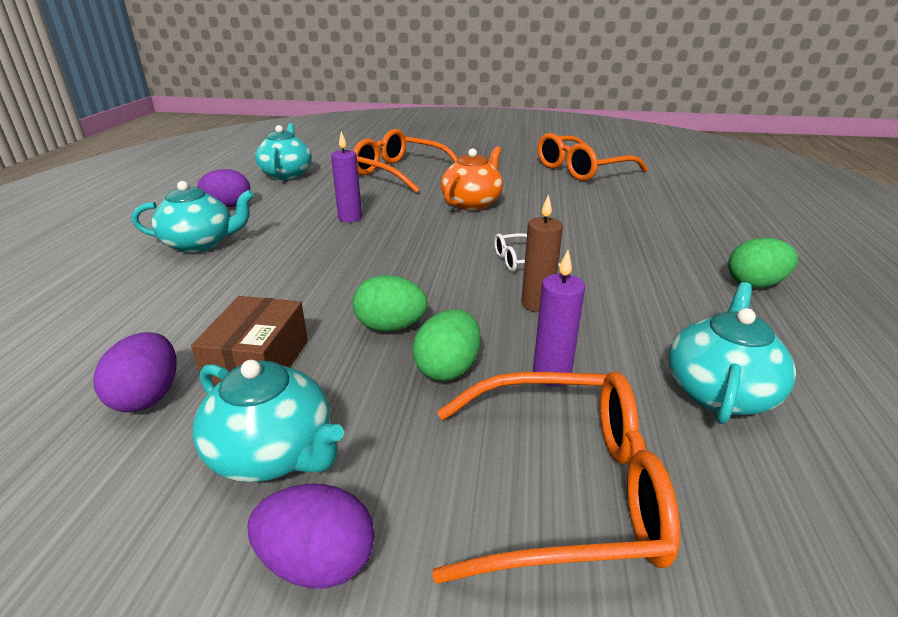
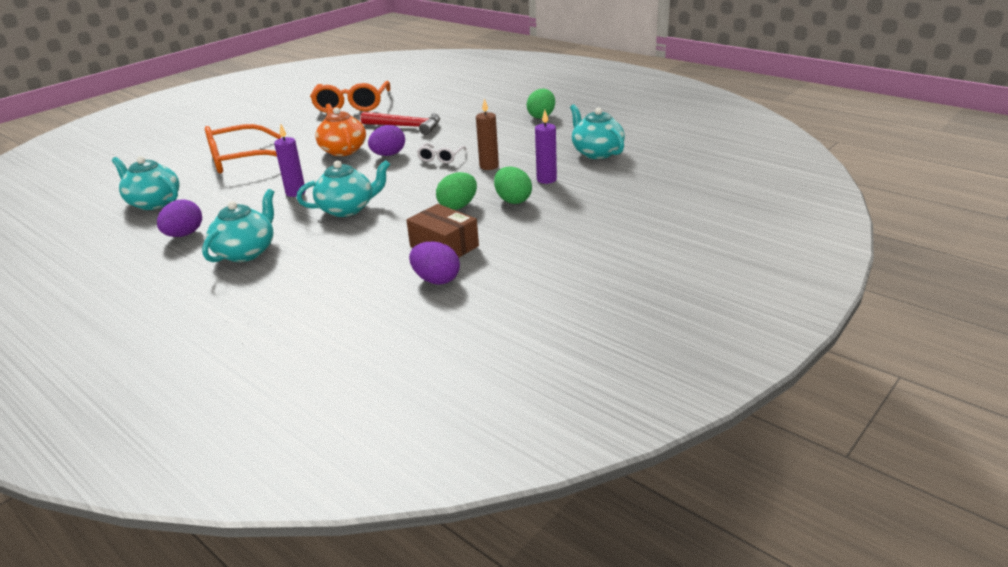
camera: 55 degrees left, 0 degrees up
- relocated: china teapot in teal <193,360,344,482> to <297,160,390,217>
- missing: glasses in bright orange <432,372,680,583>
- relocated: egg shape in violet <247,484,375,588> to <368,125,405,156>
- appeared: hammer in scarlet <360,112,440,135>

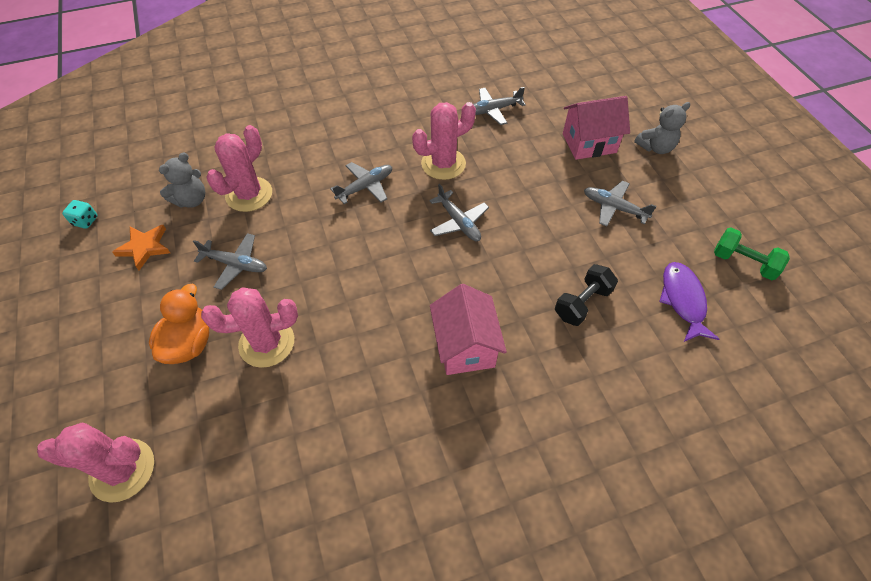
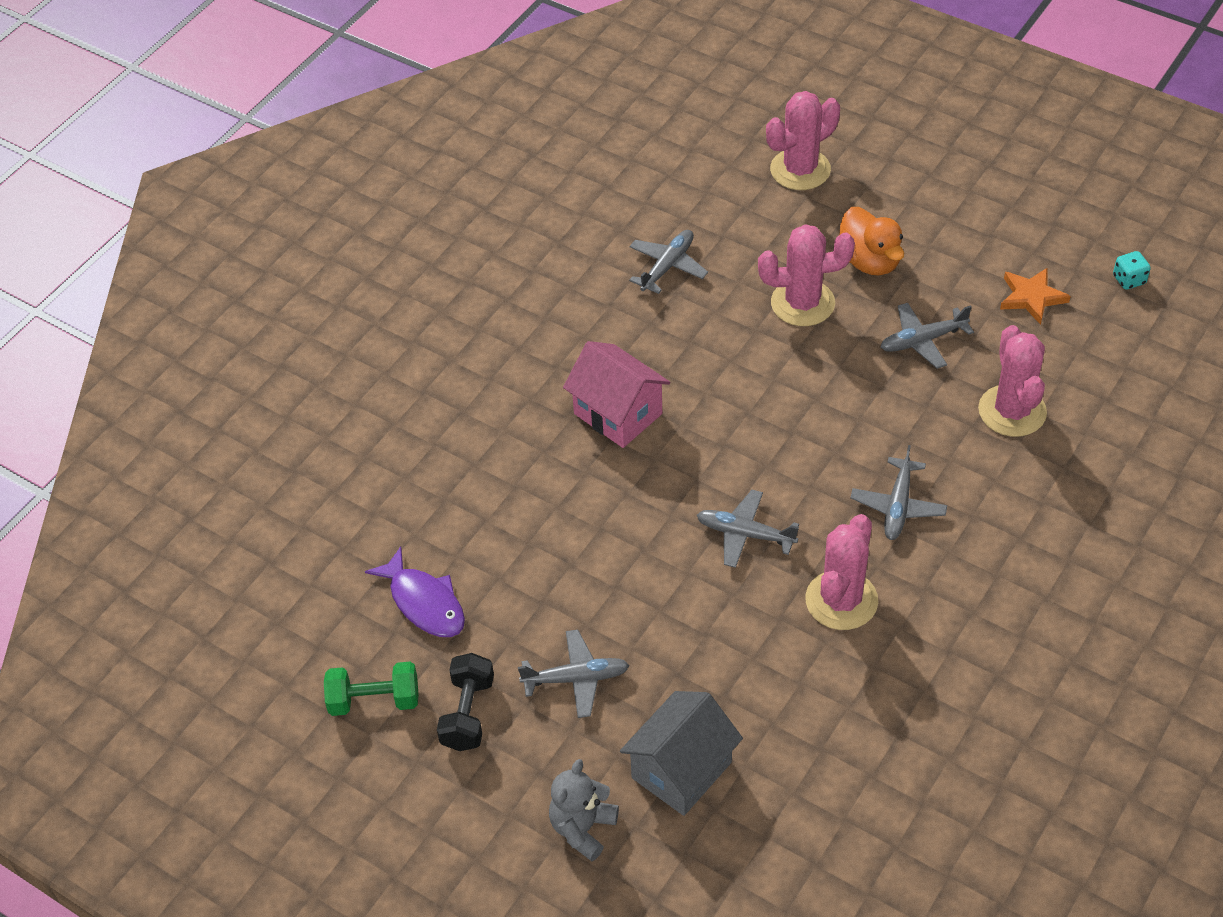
camera: 145 degrees right, 5 degrees down
- relocated: aeroplane in ash-grey <473,87,526,125> to <629,230,708,294>
- colour: toy house in rosy <563,96,630,160> to toy house in ash-grey <620,691,743,816>
- missing: stuffed bear in ash-grey <159,152,205,208>
- relocated: hand weight in jet-black <555,264,618,326> to <437,653,494,751>
- spun: saguaro cactus in rosy <201,287,298,368> = <758,224,855,326> 45 degrees clockwise

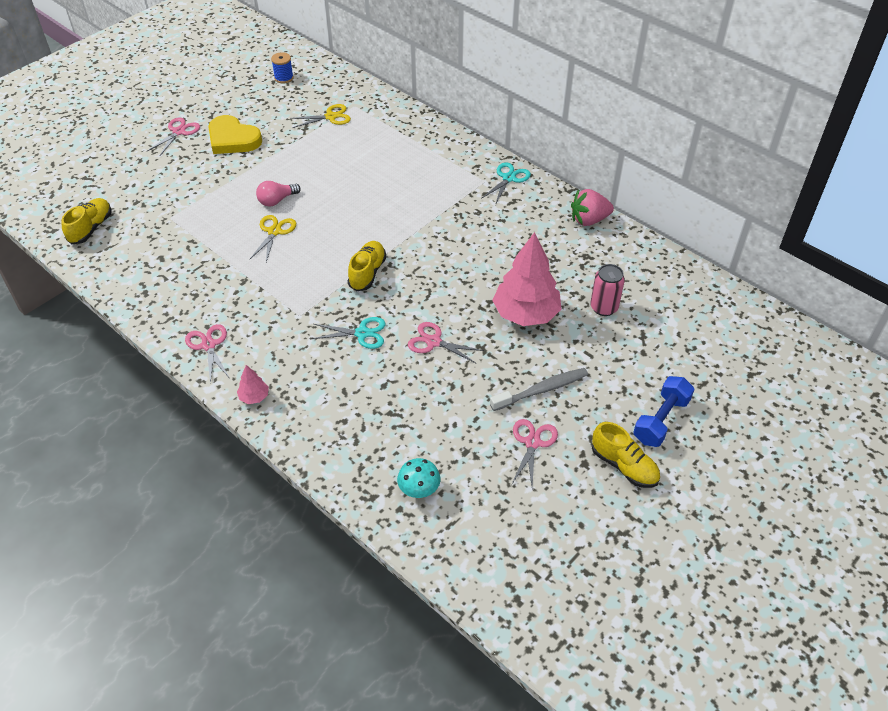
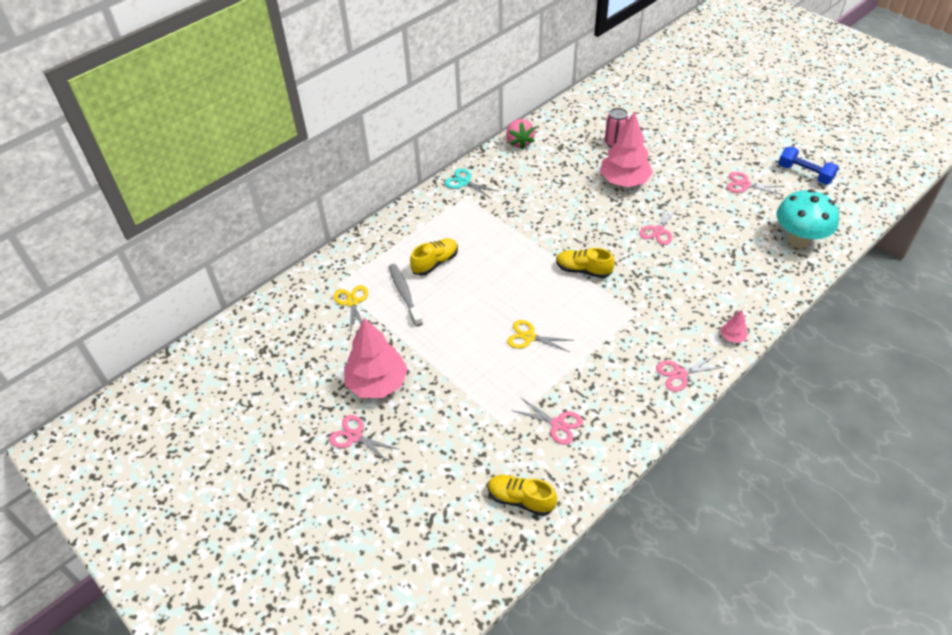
camera: 85 degrees left, 0 degrees up
- missing: reel of thread in blue <271,52,294,84>
- exchanged: heart in yellow <208,115,262,154> to tree in rosy <344,318,408,398>
- missing: bulb in rosy <256,181,301,207>
- missing: pair of scissors in teal <311,317,386,349>
- relocated: tooth brush in ash-grey <490,368,588,411> to <389,264,423,327>
- relocated: hand weight in blue <633,376,695,447> to <778,146,839,185>
- relocated: lace-up shoe in yellow <592,422,660,488> to <410,238,458,276>
- size: mushroom in teal <397,458,440,498> = <776,189,839,248> x1.95
- appeared: pair of scissors in rosy <512,397,583,445>

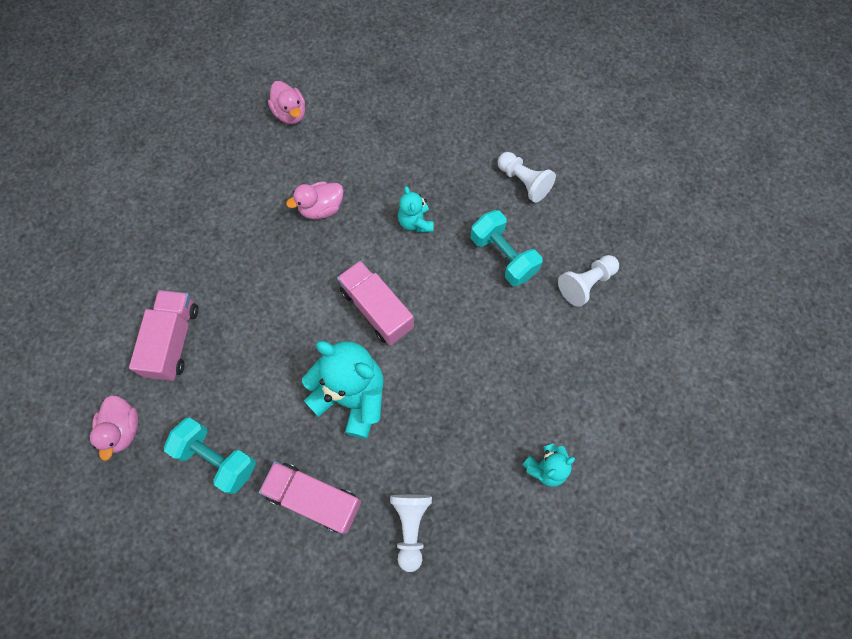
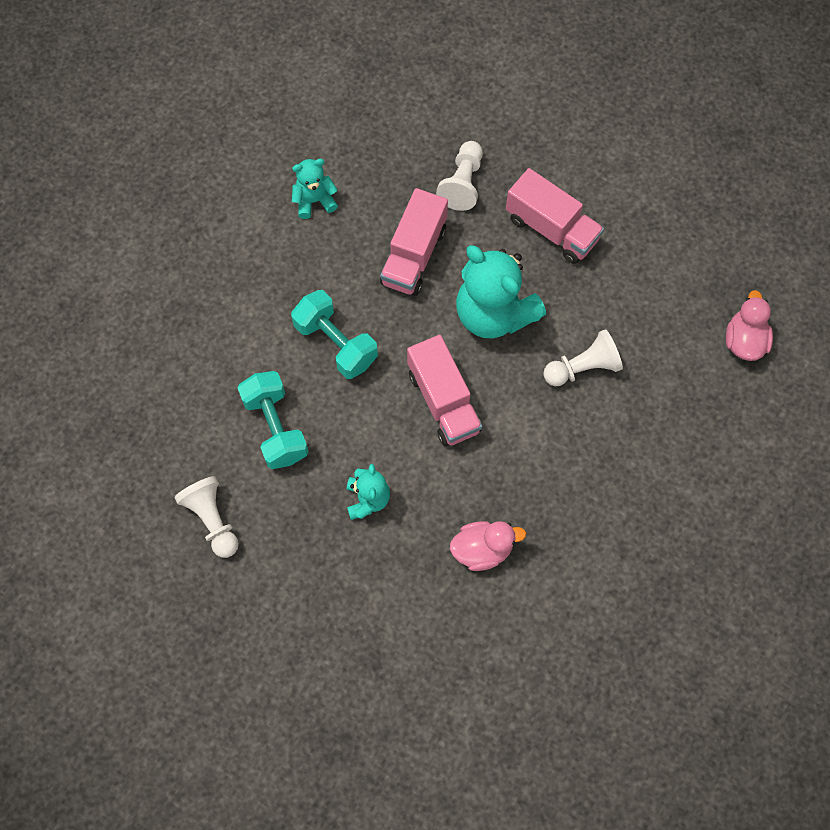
camera: 165 degrees left, 0 degrees up
- missing: rubber duck in rosy <268,81,305,124>
- relocated: chess pawn in pure white <558,255,619,307> to <544,329,623,386>
- relocated: lorry in rosy <129,290,198,381> to <380,188,448,296>
- relocated: hand weight in teal <164,417,256,494> to <291,290,378,379>

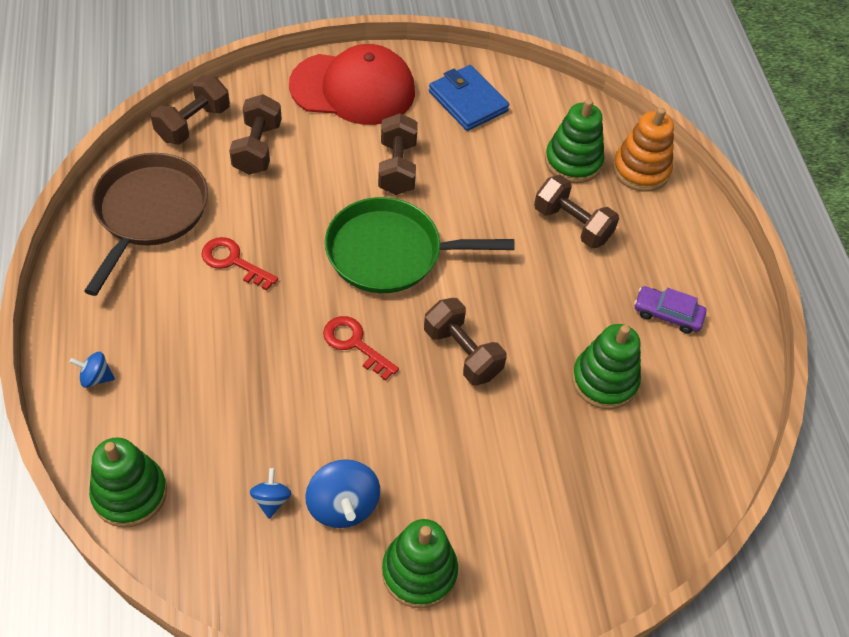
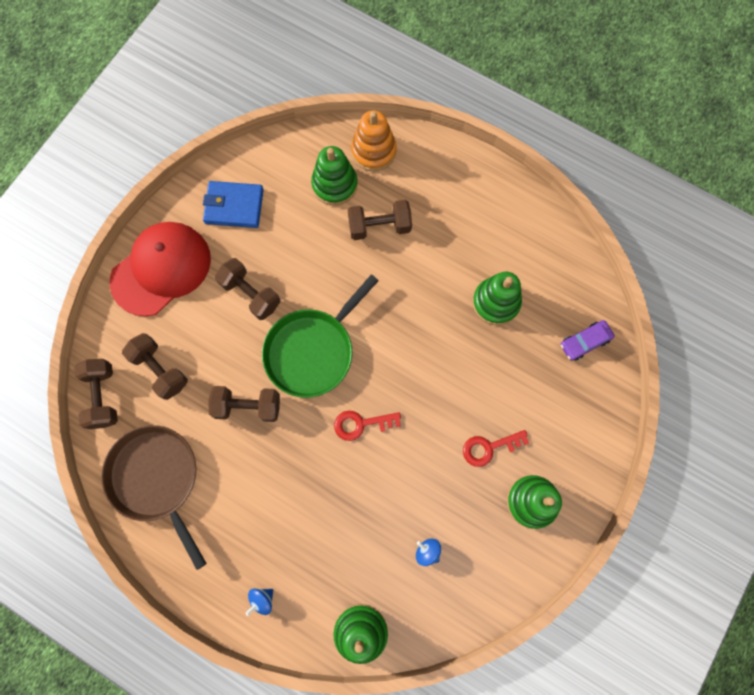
camera: 45 degrees left, 20 degrees up
- relocated: latchkey in scarlet <201,237,278,291> to <463,430,529,467>
- relocated: car in violet <634,286,707,333> to <560,320,615,361>
- relocated: hand weight in russet <424,298,507,385> to <208,386,280,422>
- missing: whirligig in blue <305,459,380,528>

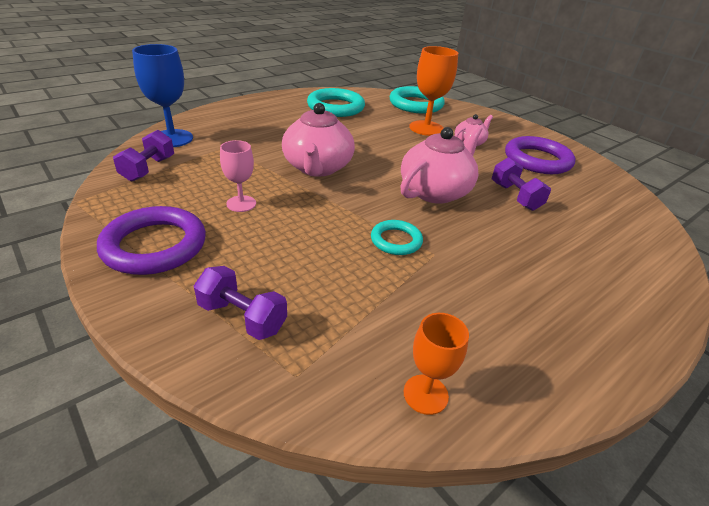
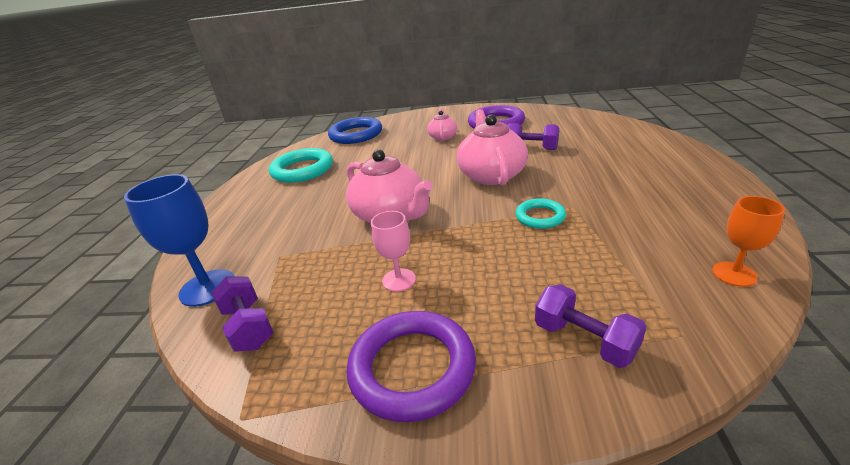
camera: 40 degrees left, 5 degrees down
- missing: chalice in bright orange <409,46,458,136>
- colour: ring in teal <389,86,445,114> to ring in blue <328,117,382,144>
- spun: hand weight in violet <194,266,287,340> = <535,284,647,368> 60 degrees clockwise

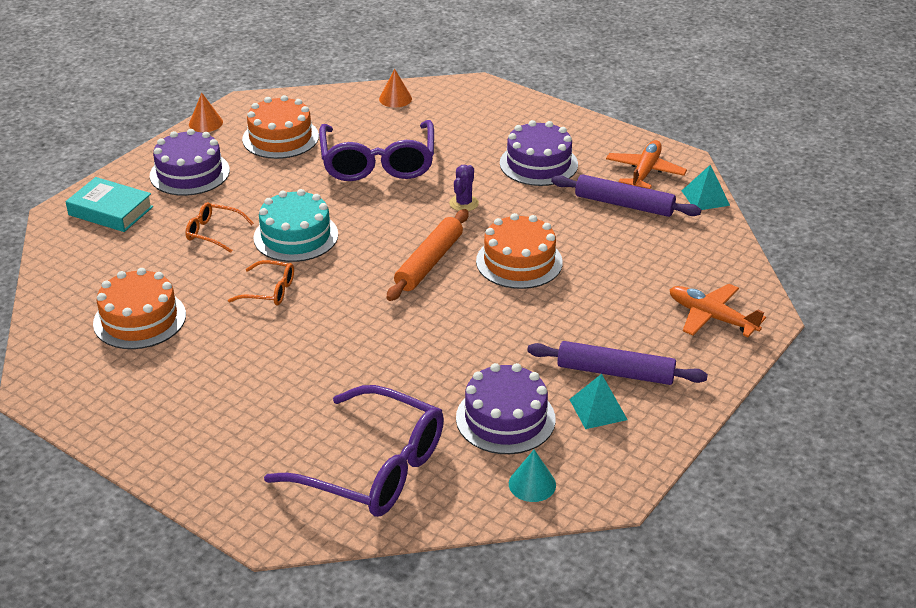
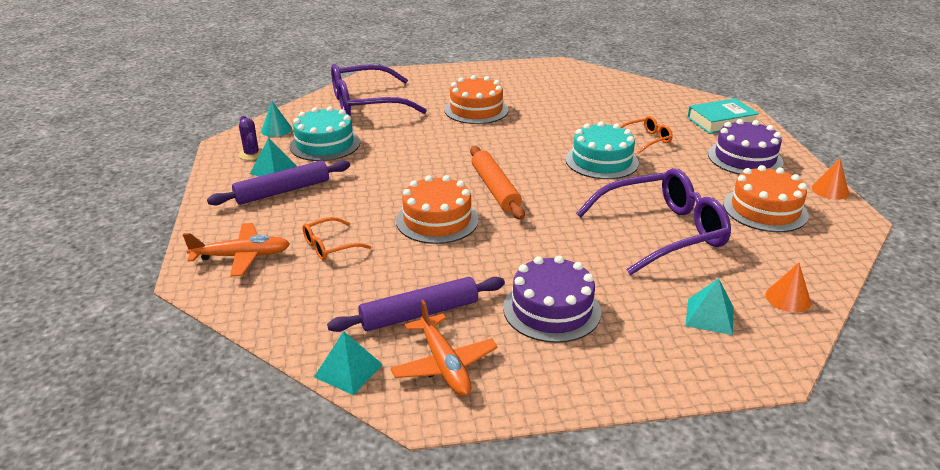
camera: 135 degrees right, 5 degrees down
- spun: glasses in violet <319,120,434,181> = <576,168,731,275> 120 degrees clockwise
- relocated: saguaro cactus in violet <449,165,479,211> to <239,116,262,160>
- relocated: glasses in bright orange <228,260,294,305> to <302,217,372,261>
- relocated: layer cake in bright orange <93,268,186,349> to <444,75,508,124>
- colour: layer cake in violet <456,363,556,454> to layer cake in teal <290,106,360,161>
- appeared: pyramid in teal <685,278,734,335>

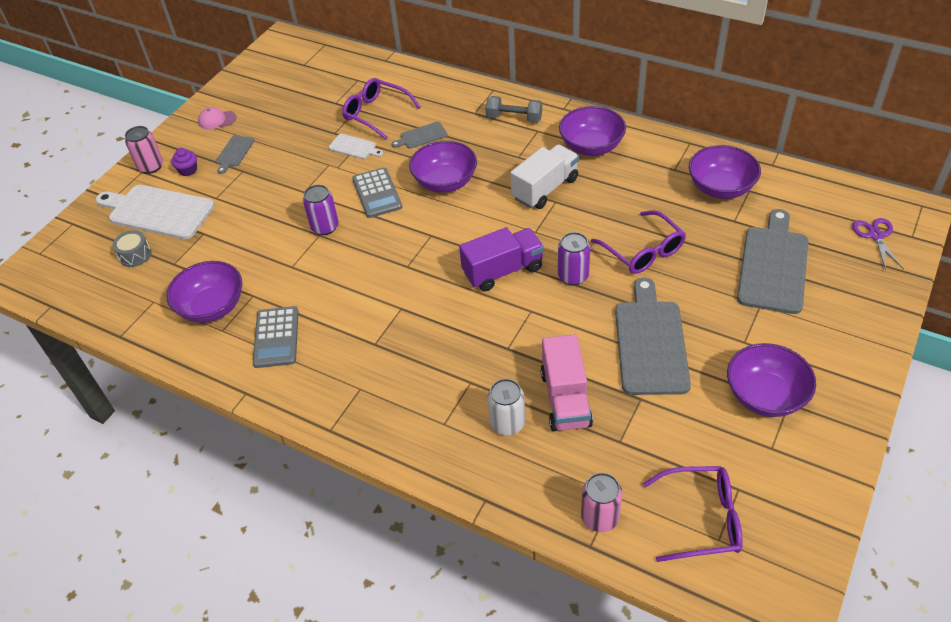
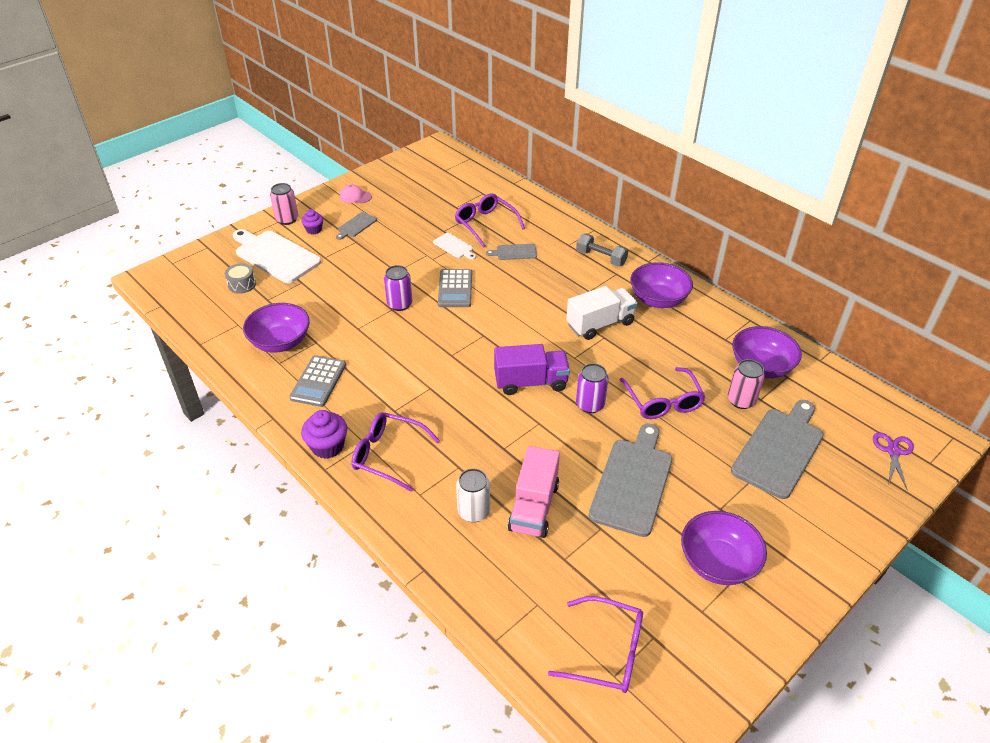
camera: 15 degrees right, 5 degrees down
- missing: bowl in violet <409,141,477,192>
- relocated: can in rosy <581,473,623,532> to <728,359,765,409>
- appeared: cupcake in violet <301,410,347,459>
- appeared: glasses in violet <351,412,440,492>

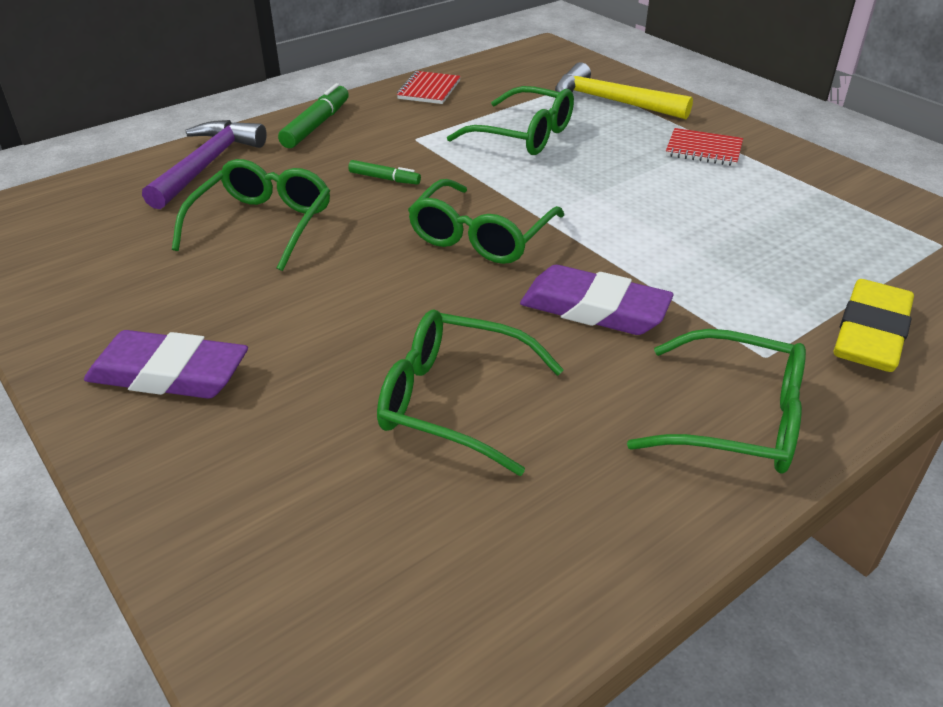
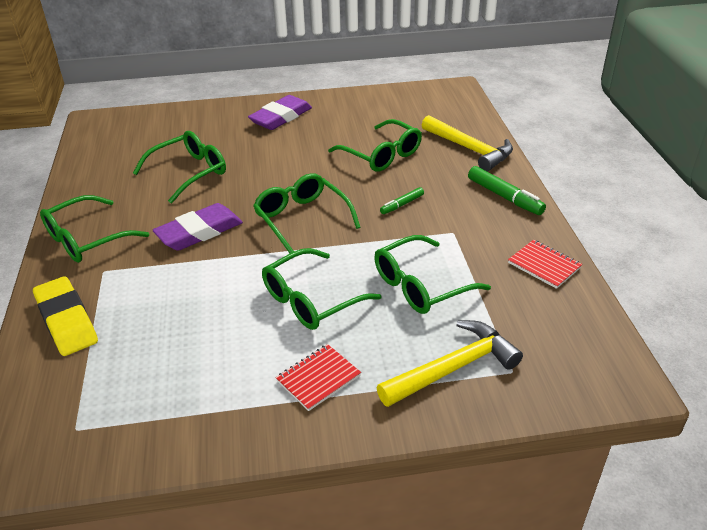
camera: 120 degrees right, 0 degrees up
- colour: hammer in violet <142,120,267,209> to hammer in yellow <422,115,513,172>
- appeared: glasses in emerald <262,248,382,330>

